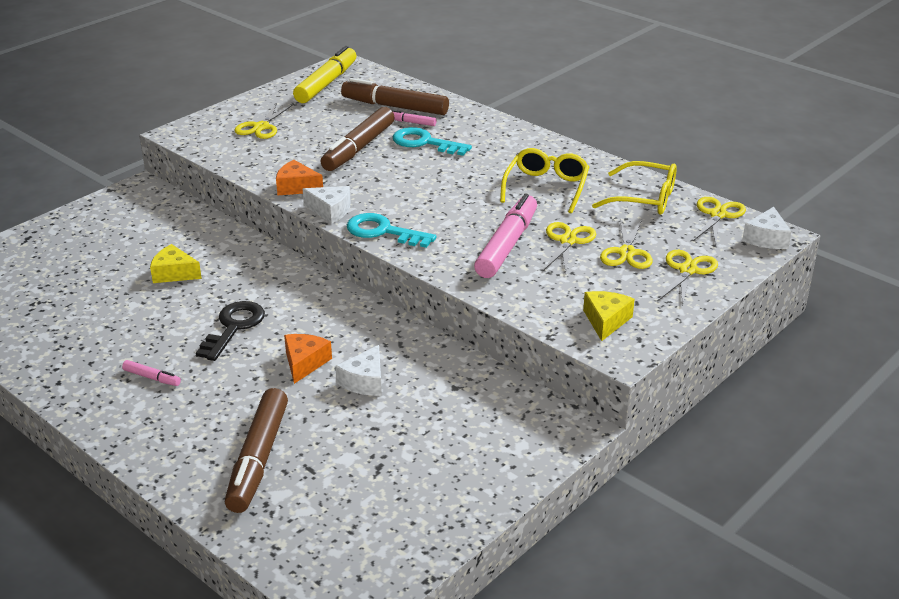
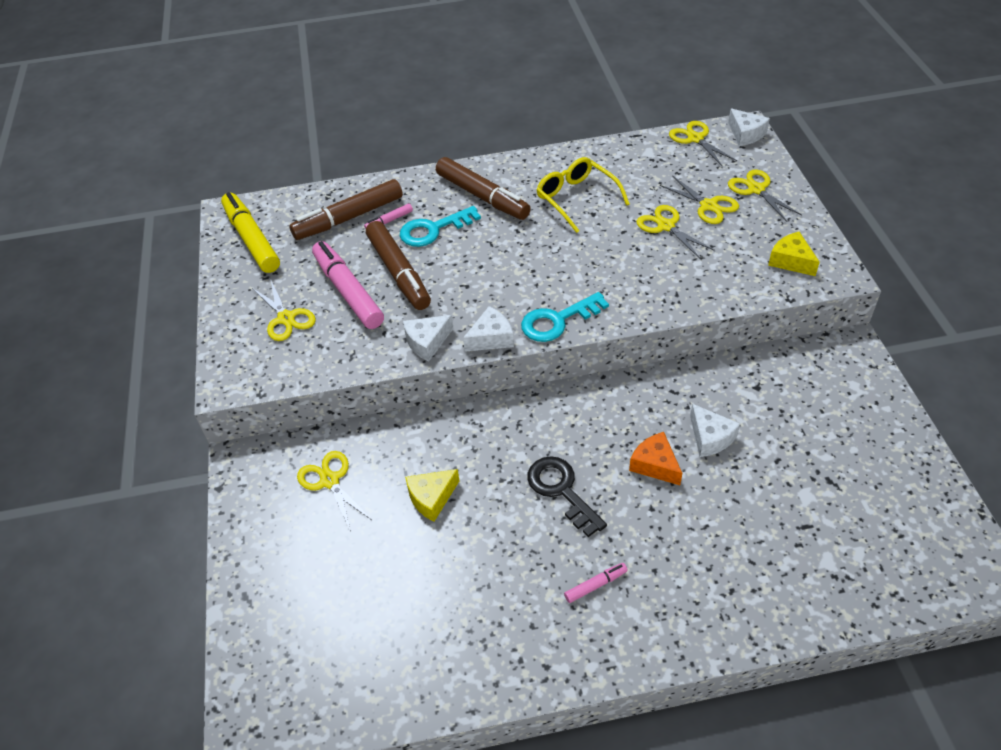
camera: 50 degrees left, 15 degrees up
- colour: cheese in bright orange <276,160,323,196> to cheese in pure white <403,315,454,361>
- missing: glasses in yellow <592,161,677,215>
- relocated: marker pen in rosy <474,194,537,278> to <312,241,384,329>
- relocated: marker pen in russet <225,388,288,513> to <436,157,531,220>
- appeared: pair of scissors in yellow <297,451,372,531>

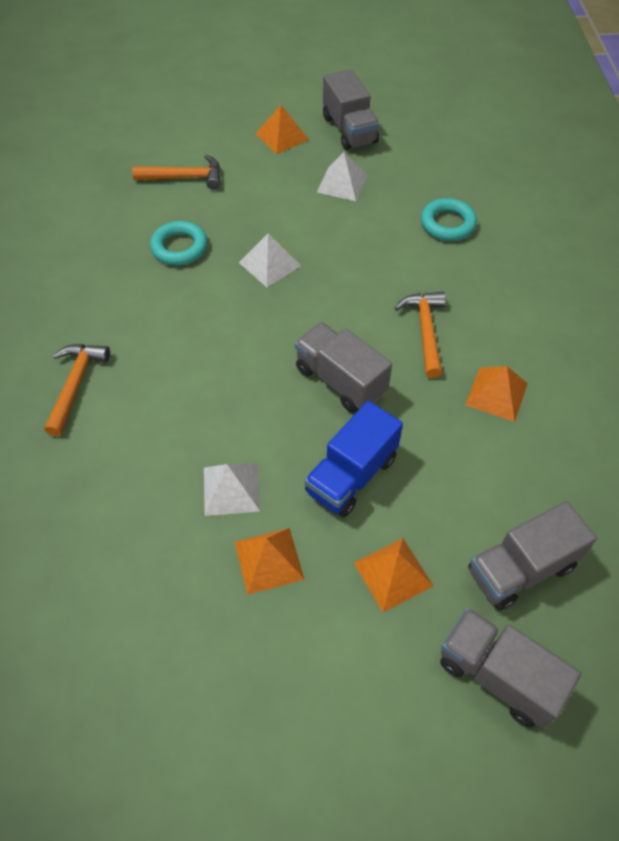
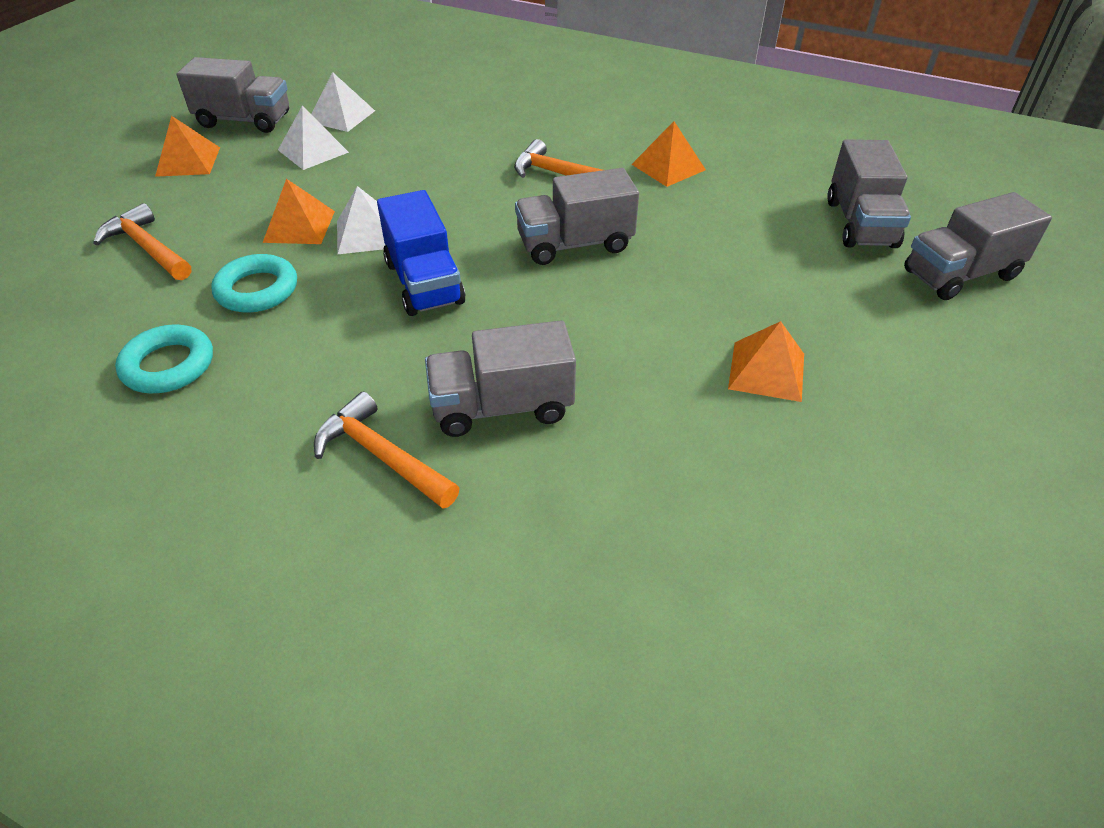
camera: 60 degrees left, 10 degrees down
- spun: hammer in bright orange <132,155,221,190> = <93,203,191,280> 75 degrees counterclockwise
- relocated: ring in teal <421,198,477,241> to <115,324,213,393>
- relocated: lorry in blue <305,401,403,517> to <377,190,465,316>
- relocated: pyramid in pure white <204,463,260,516> to <311,72,375,132>
- relocated: pyramid in bright orange <354,538,433,612> to <263,179,335,244>
- appeared: lorry in ash-grey <425,320,576,437>

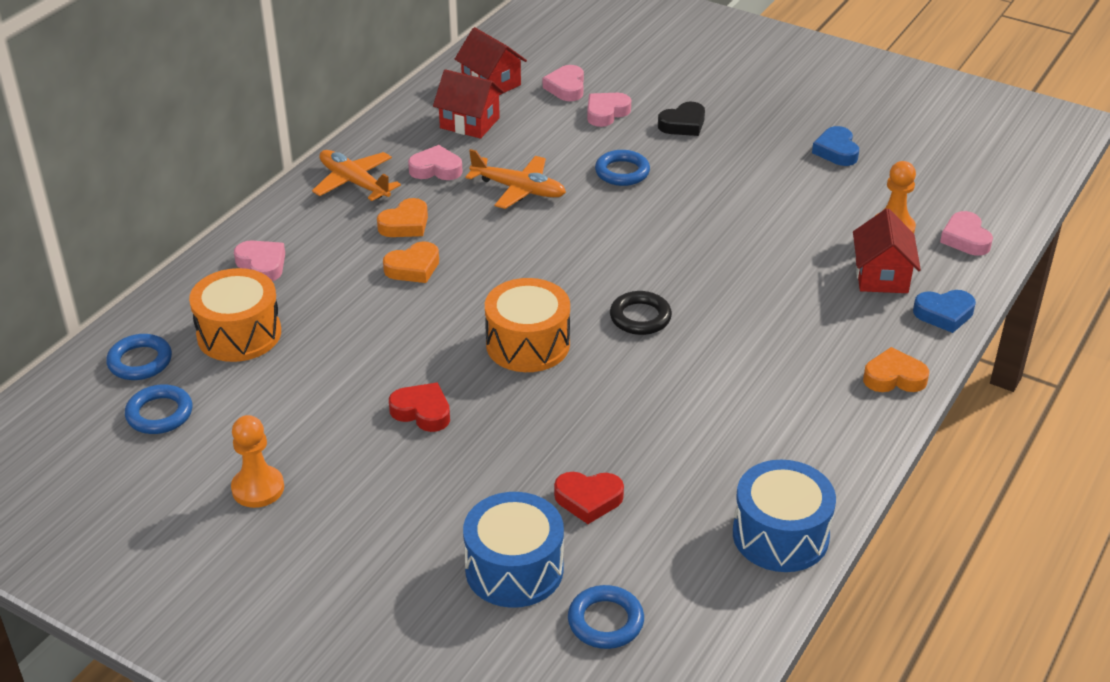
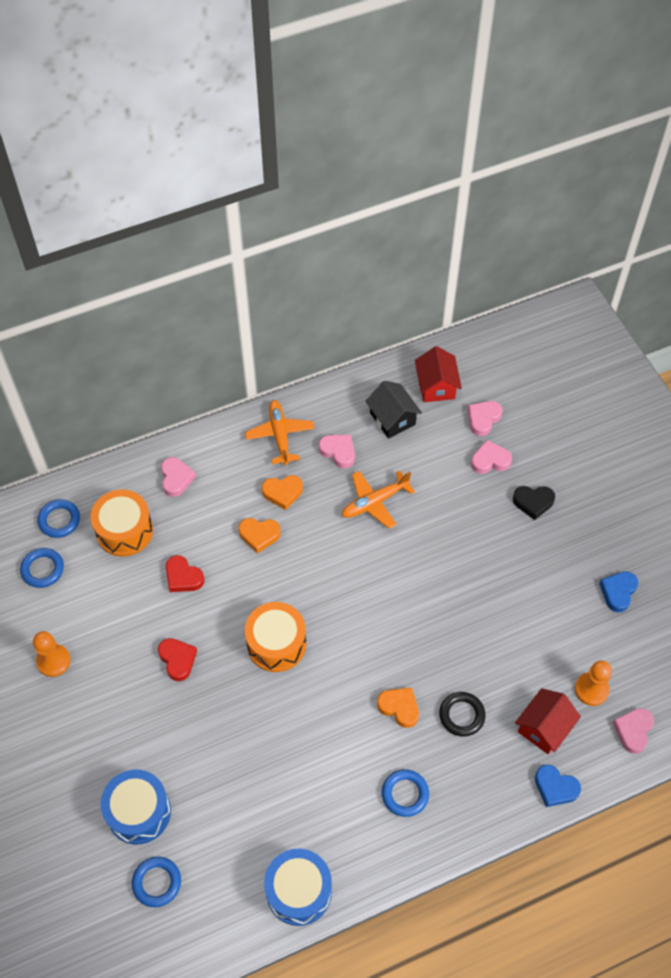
camera: 35 degrees right, 20 degrees up
- colour: toy house in scarlet <433,69,504,139> to toy house in jet-black <365,381,422,438>
- spun: aeroplane in bright orange <465,149,566,209> = <342,470,415,529> 90 degrees clockwise
- relocated: ring in blue <595,150,650,186> to <382,769,429,817>
- relocated: ring in jet-black <610,291,672,335> to <439,692,485,737>
- relocated: heart in bright orange <863,347,929,392> to <377,688,419,728>
- relocated: heart in scarlet <554,472,624,524> to <166,555,205,592>

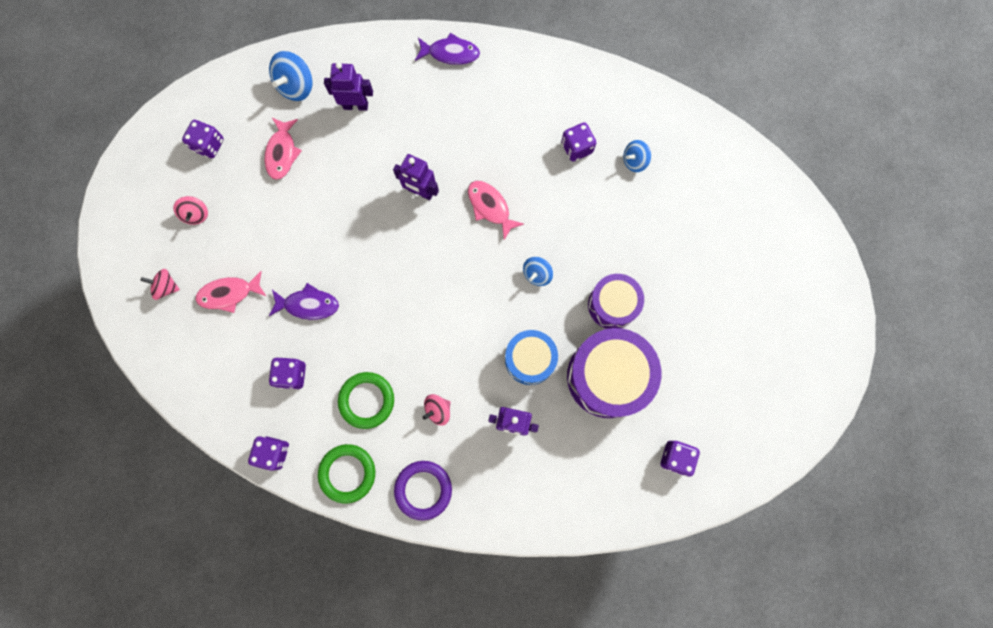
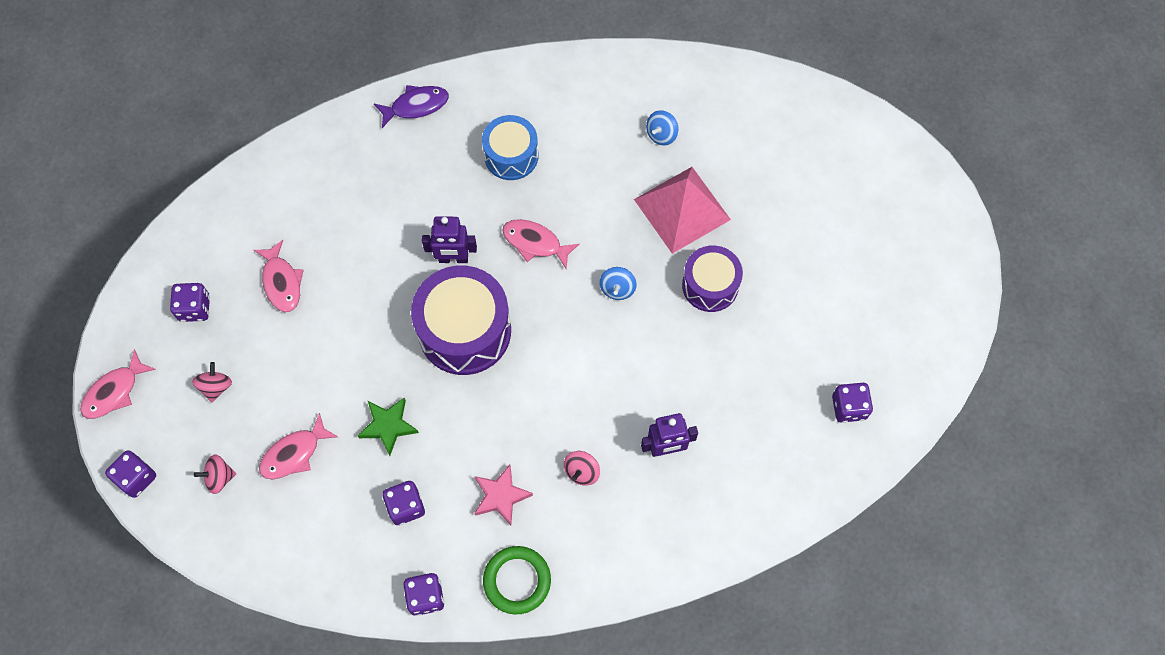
camera: 25 degrees left, 10 degrees down
- missing: whirligig in blue <269,51,312,101>
- missing: toy robot in violet <324,62,373,111>
- relocated: game die in violet <561,122,596,162> to <105,450,156,498>
- spun: whirligig in rosy <173,196,208,225> = <192,362,232,402> 135 degrees counterclockwise
- exchanged: fish in violet <269,283,339,320> to five-pointed star in emerald <357,398,419,456>
- relocated: toy drum in violet <567,328,661,418> to <411,265,511,375>
- relocated: toy drum in blue <505,330,558,385> to <482,115,539,180>
- exchanged: ring in emerald <338,372,394,429> to five-pointed star in rosy <474,465,533,525>
- missing: ring in violet <394,461,452,520>
- appeared: pyramid in rosy <634,167,731,254>
- appeared: fish in rosy <80,349,156,419>

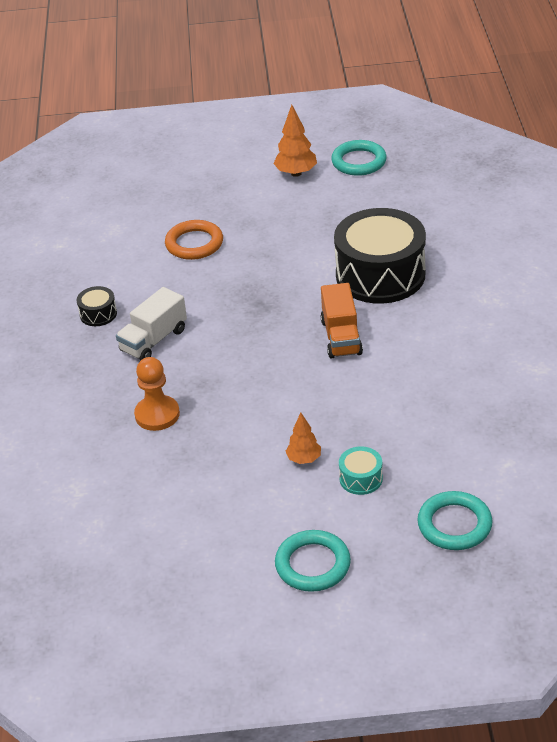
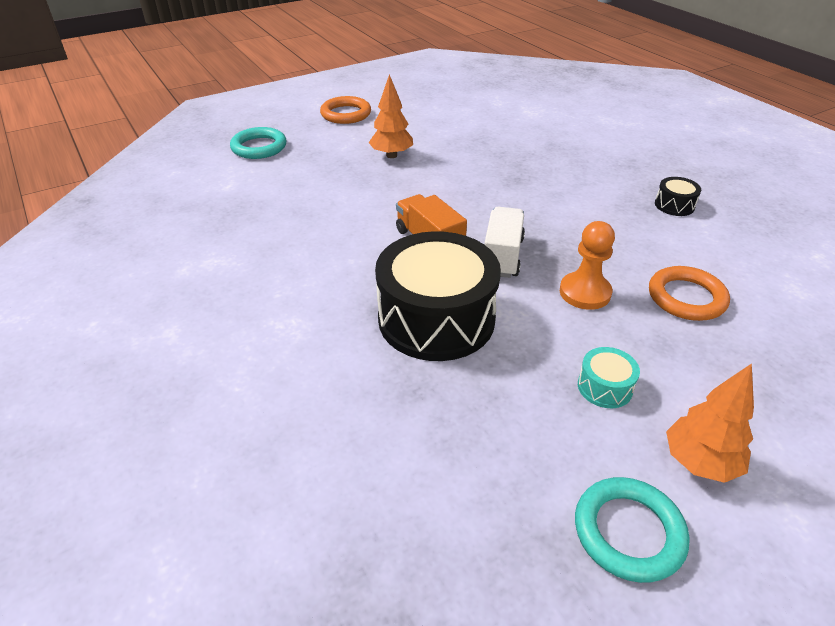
camera: 150 degrees right, 0 degrees up
- relocated: lorry in pure white <116,287,187,360> to <484,207,525,278>
- relocated: chess pawn in bright orange <134,357,180,431> to <560,221,615,310>
- size: tree in bright orange <286,413,321,464> = <369,74,413,158> x1.54
- relocated: toy drum in teal <339,446,383,495> to <578,347,640,408>
- colour: ring in teal <275,530,351,592> to ring in bright orange <320,96,371,124>

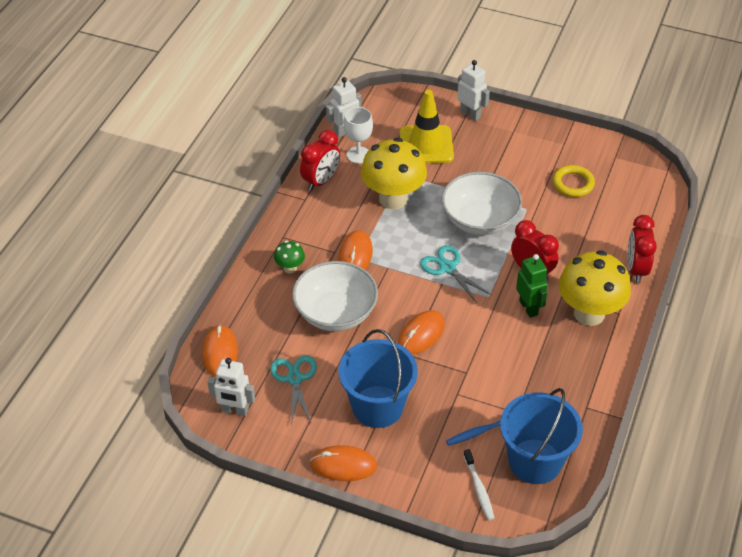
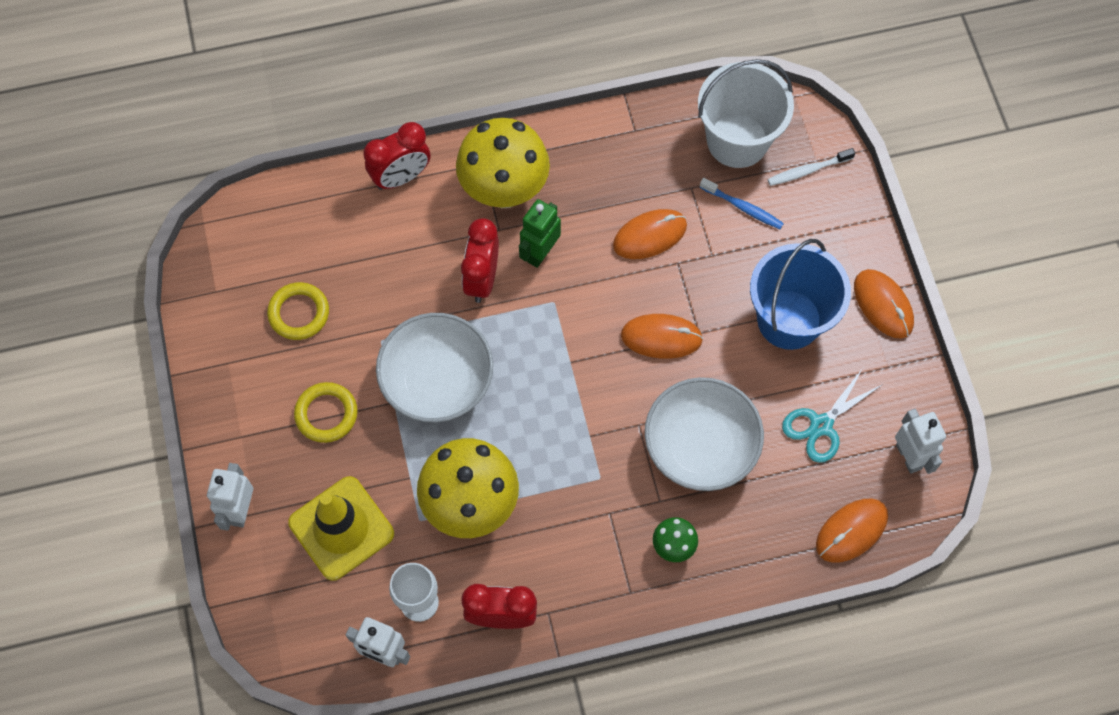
camera: 125 degrees left, 20 degrees up
- relocated: computer mouse in bright orange <338,230,373,269> to <613,209,687,259>
- missing: pair of scissors in teal <420,245,491,303>
- colour: sand bucket in blue <500,388,583,484> to sand bucket in pure white <698,59,794,168>
- spun: tooth brush in pure white <464,449,495,520> = <768,148,855,186> 150 degrees counterclockwise
- appeared: ring in yellow <294,382,358,443>

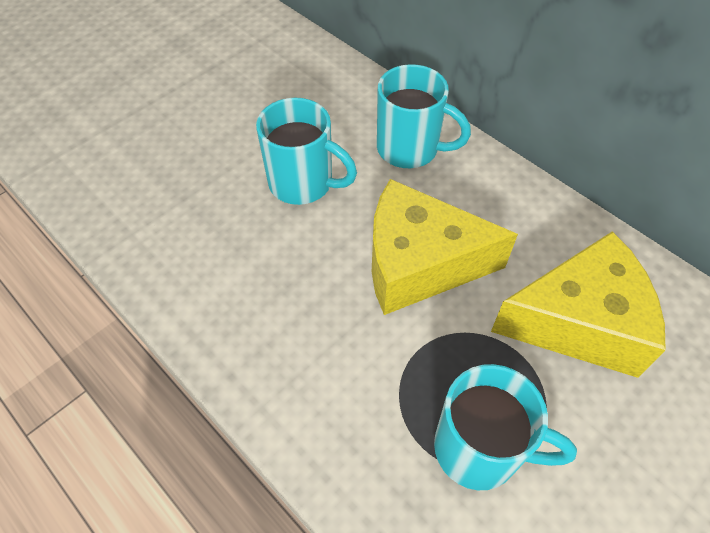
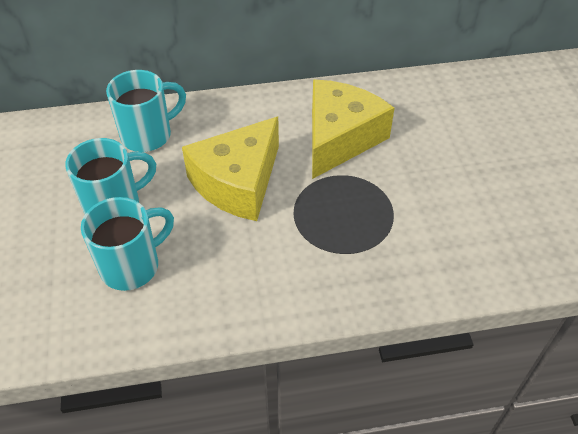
camera: 55 degrees left, 5 degrees down
- relocated: coffee mug in teal <434,364,577,490> to <81,197,174,291>

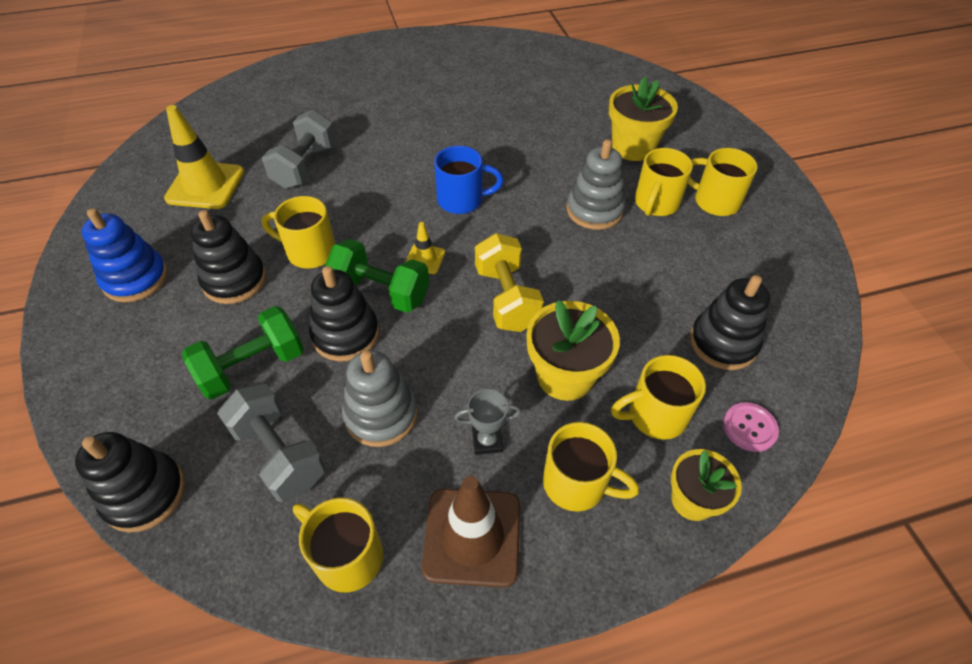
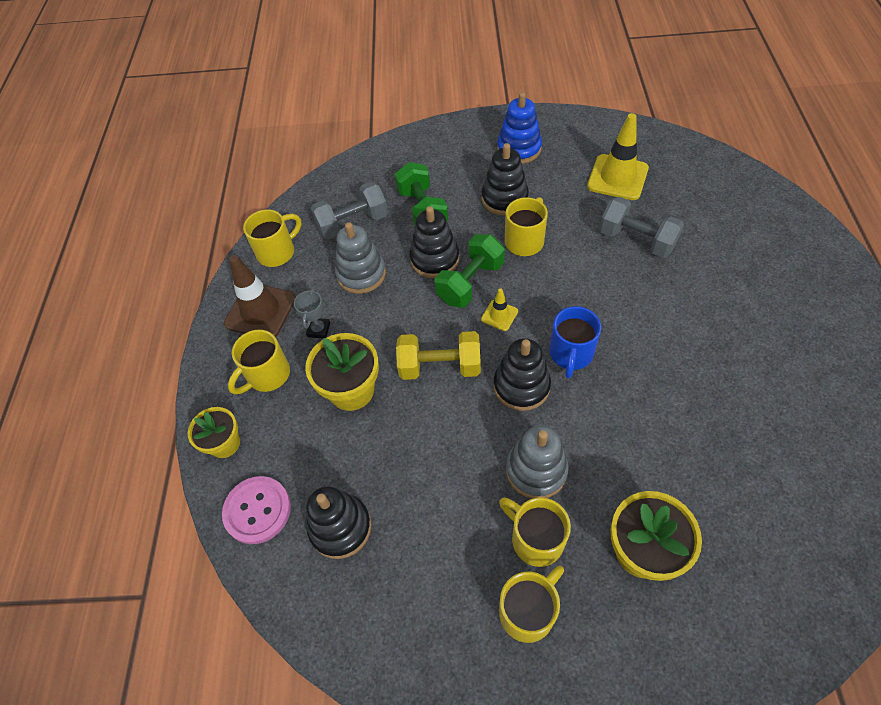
camera: 110 degrees right, 5 degrees up
- missing: coffee mug in yellow <611,355,706,440>
- size: button in rosy <723,402,779,452> = <222,476,291,544> x1.53
- relocated: stacking toy in jet-black <75,432,185,533> to <493,338,551,411>

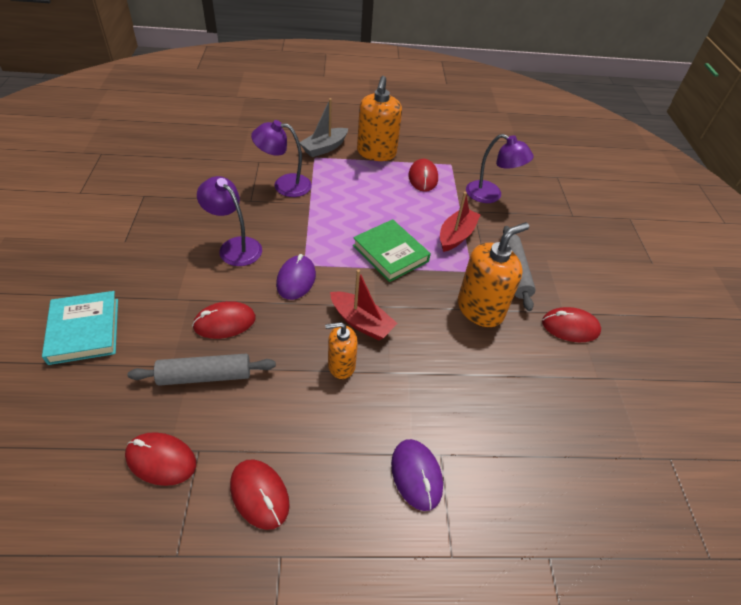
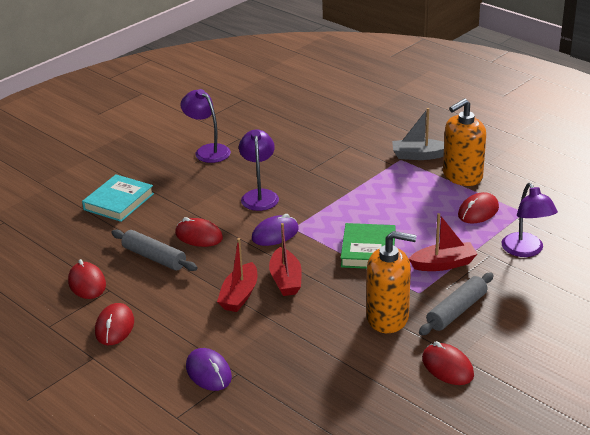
camera: 50 degrees right, 15 degrees down
- relocated: lamp in violet <251,120,312,197> to <180,89,231,163>
- exchanged: soap dispenser in bright orange <325,322,358,379> to toy boat in scarlet <217,238,257,312>
- spun: computer mouse in violet <391,439,443,511> = <186,348,232,391> 60 degrees counterclockwise

